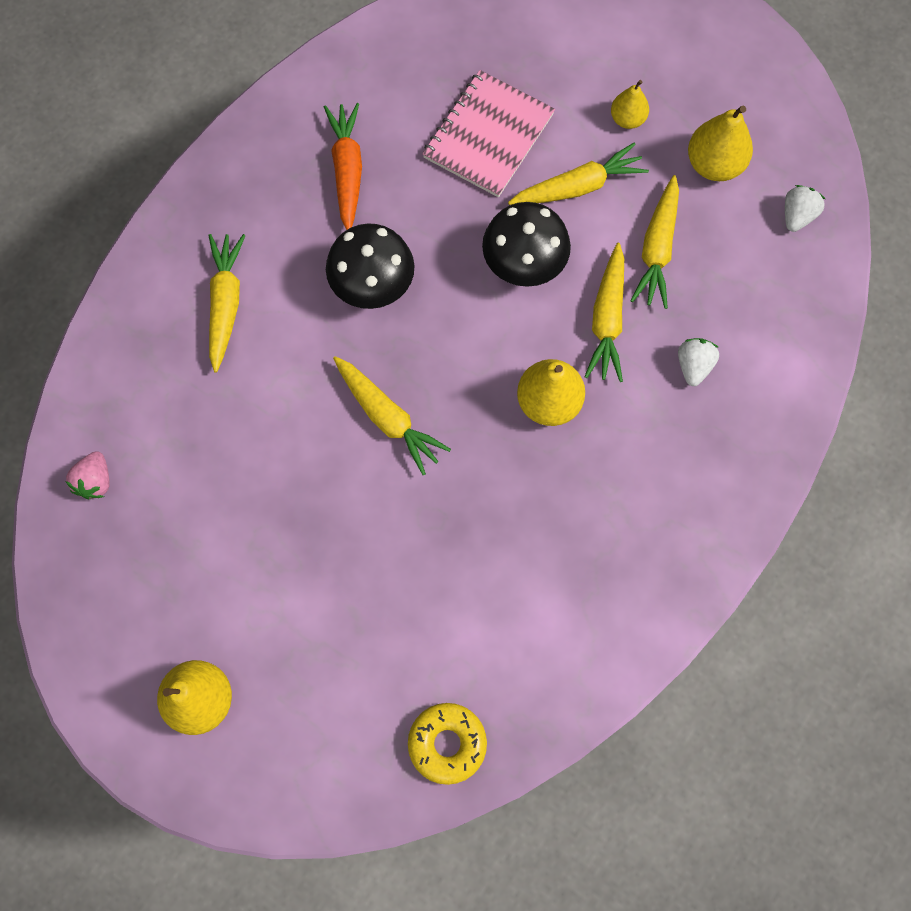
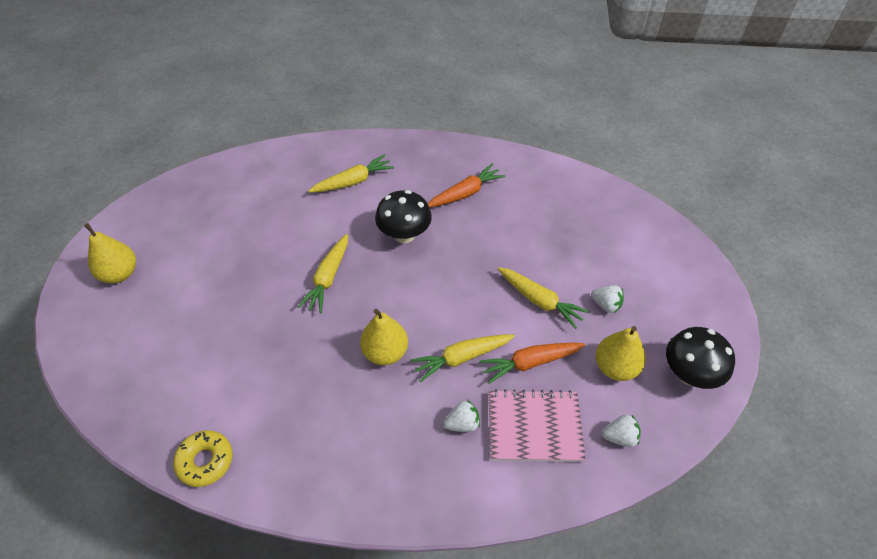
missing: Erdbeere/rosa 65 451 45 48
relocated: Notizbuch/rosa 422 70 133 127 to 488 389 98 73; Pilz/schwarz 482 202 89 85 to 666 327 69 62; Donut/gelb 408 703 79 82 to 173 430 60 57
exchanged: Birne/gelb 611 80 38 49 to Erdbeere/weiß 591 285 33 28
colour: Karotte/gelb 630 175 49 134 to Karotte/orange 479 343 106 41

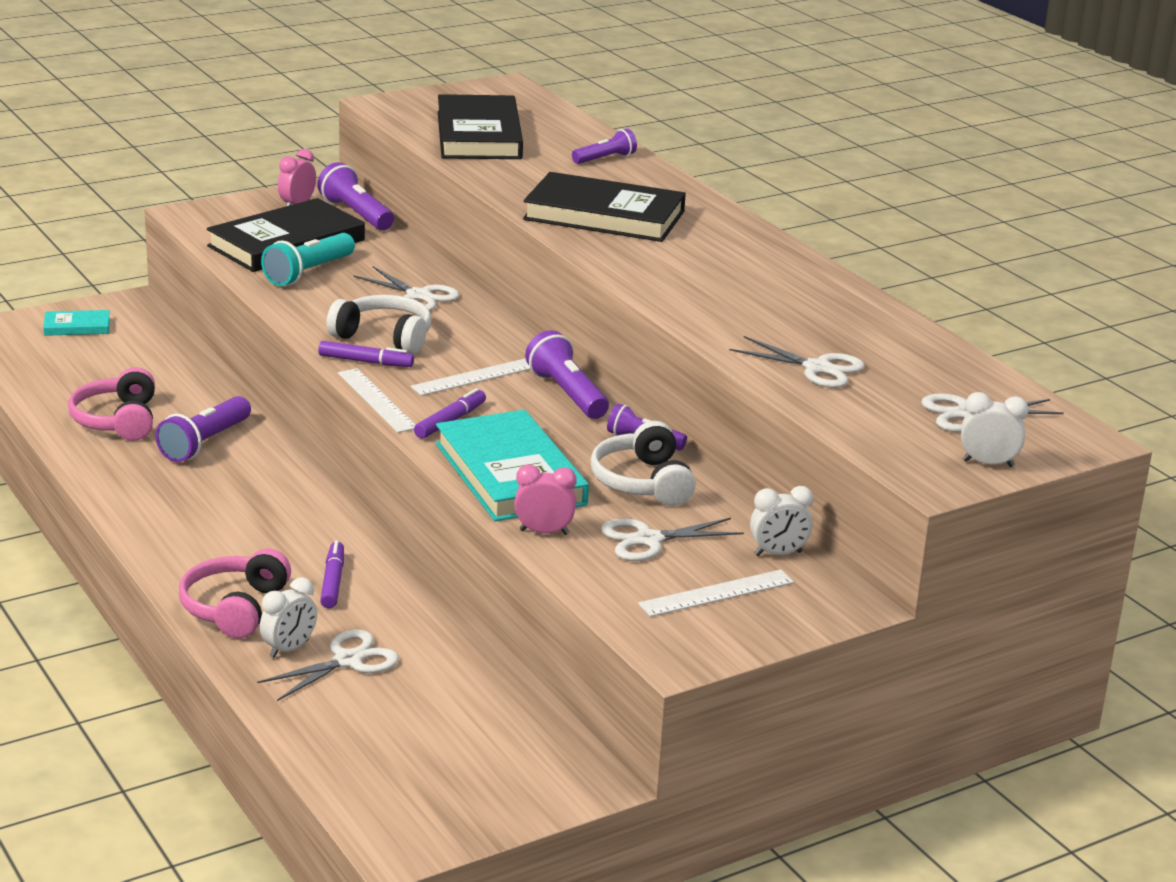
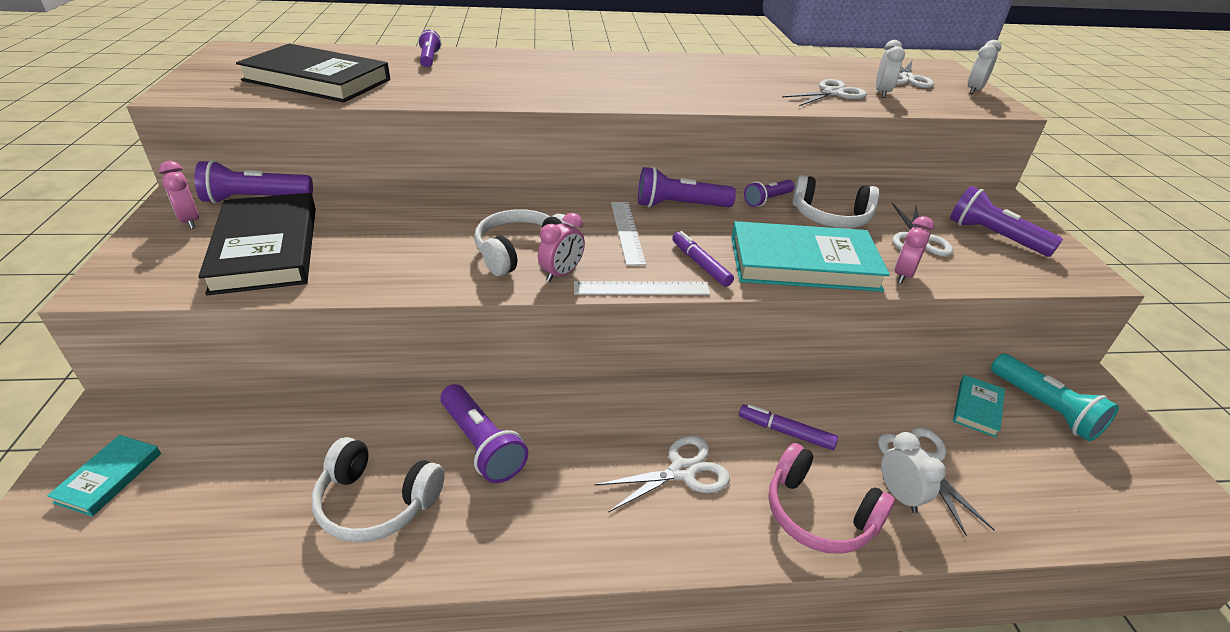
missing: Buch/schwarz 523 172 163 70
appeared: Buch/türkis 953 375 52 62
relocated: Taschenlampe/türkis 261 233 94 53 to 991 354 128 87; Schere/weiß 353 266 107 45 to 595 436 135 77; Wecker/weiß 750 486 64 70 to 876 40 29 58
exchanged: Filzstift/lila 318 341 96 26 to Wecker/rosa 538 213 47 69; Lineal/weiß 638 570 156 47 to Taschenlampe/lila 950 186 113 71
colour: Kopfhörer/rosa 68 367 87 74 to Kopfhörer/weiß 312 437 133 105

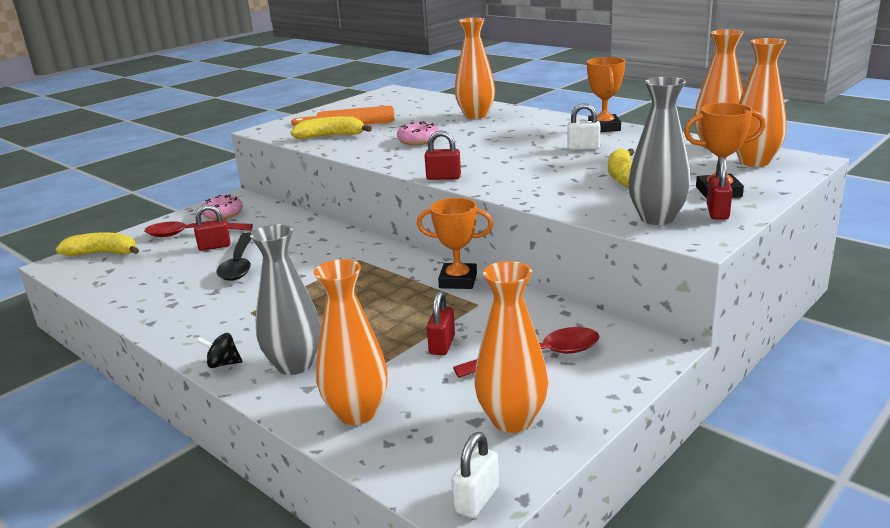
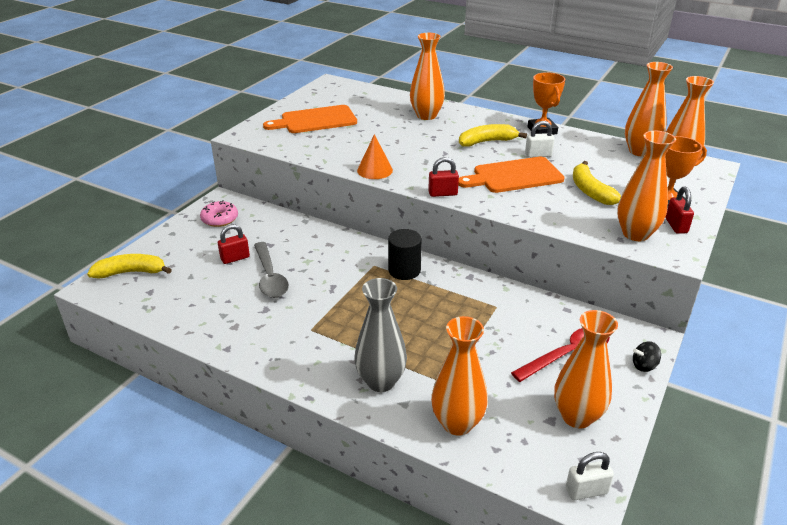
missing: Donut/rosa 397 121 42 24; Pokal/orange 417 198 76 91; Löffel/rot 144 222 109 15; Vorhängeschloss/rot 427 291 28 64
appeared: Kegel/orange 357 134 36 45; Schneidebrett/orange 458 157 107 36; Vollzylinder/schwarz 388 229 34 51
relocated: Banane/gelb 291 117 81 22 to 459 124 68 23; Kreisel/schwarz 197 333 45 35 to 633 341 28 31
colour: Vase/grau 628 77 63 148 to Vase/orange 617 131 59 110; Löffel/schwarz 216 232 35 49 to Löffel/grau 254 242 35 56
spun: Vorhängeschloss/weiß 451 432 48 86 = 566 452 48 48 60 degrees clockwise

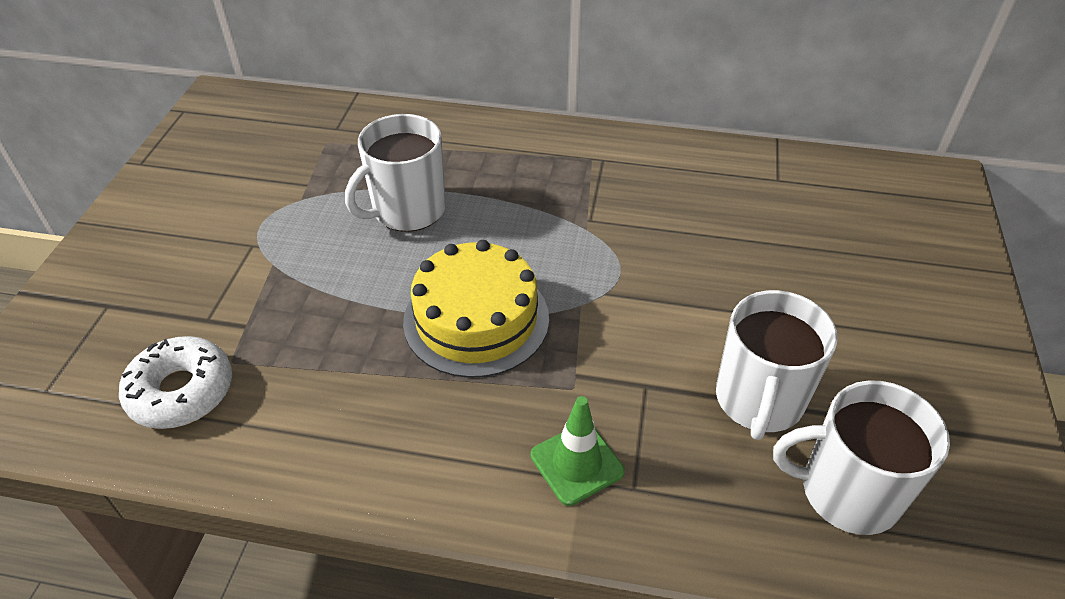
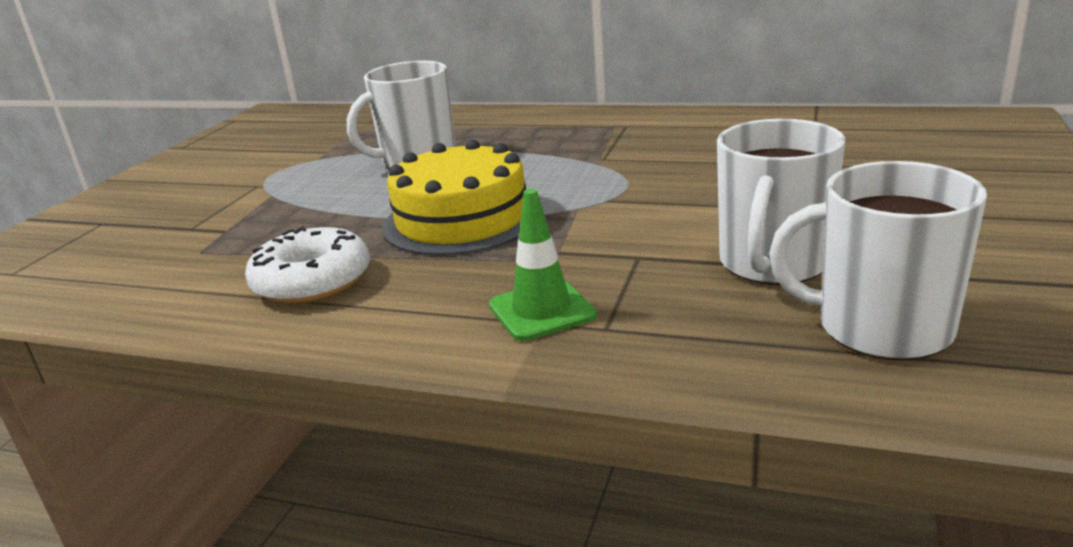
relocated: Donut/weiß 119 336 113 93 to 245 226 125 78

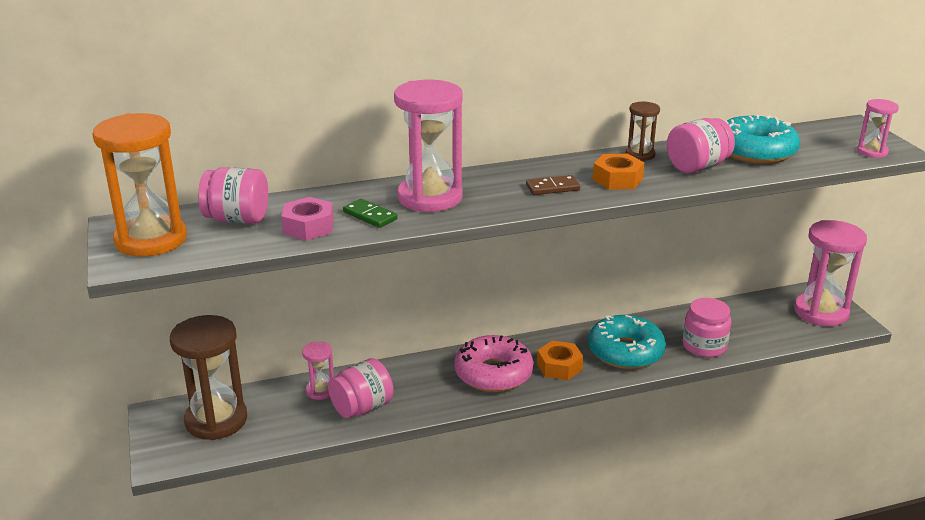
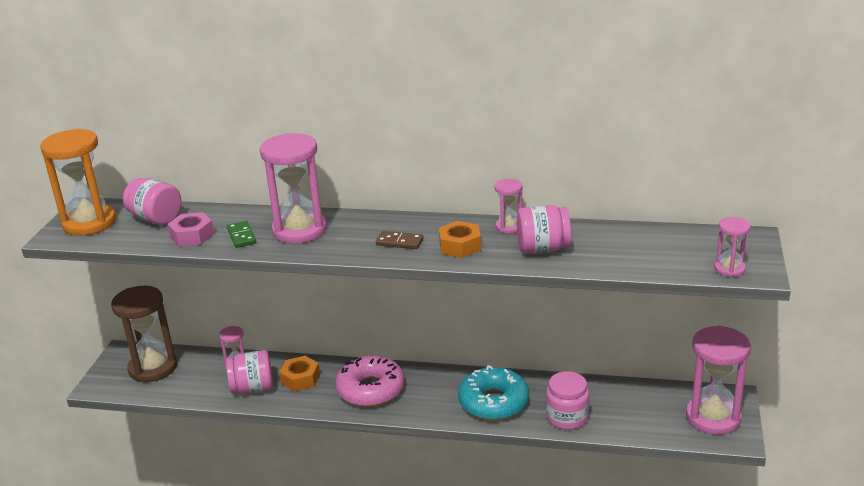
missing: Donut/türkis 725 114 75 50
relocated: Sechskantmutter/orange 537 341 46 39 to 279 356 41 36
colour: Sanduhr/braun 626 102 34 59 to Sanduhr/rosa 494 179 29 54

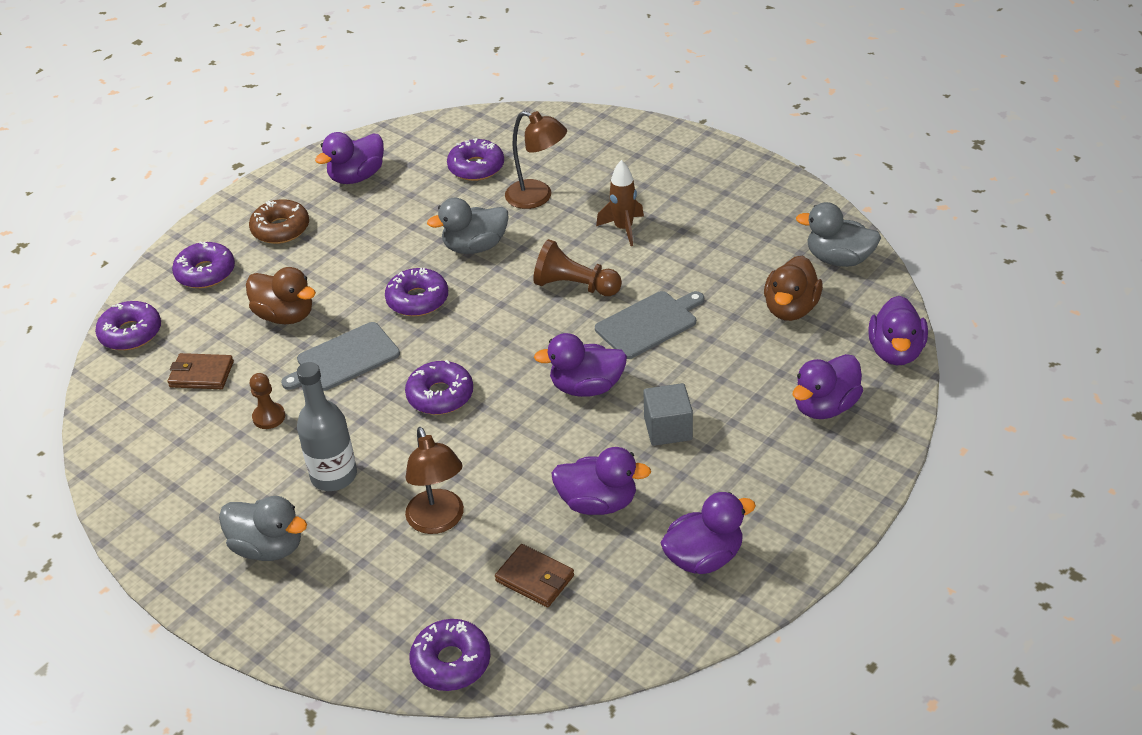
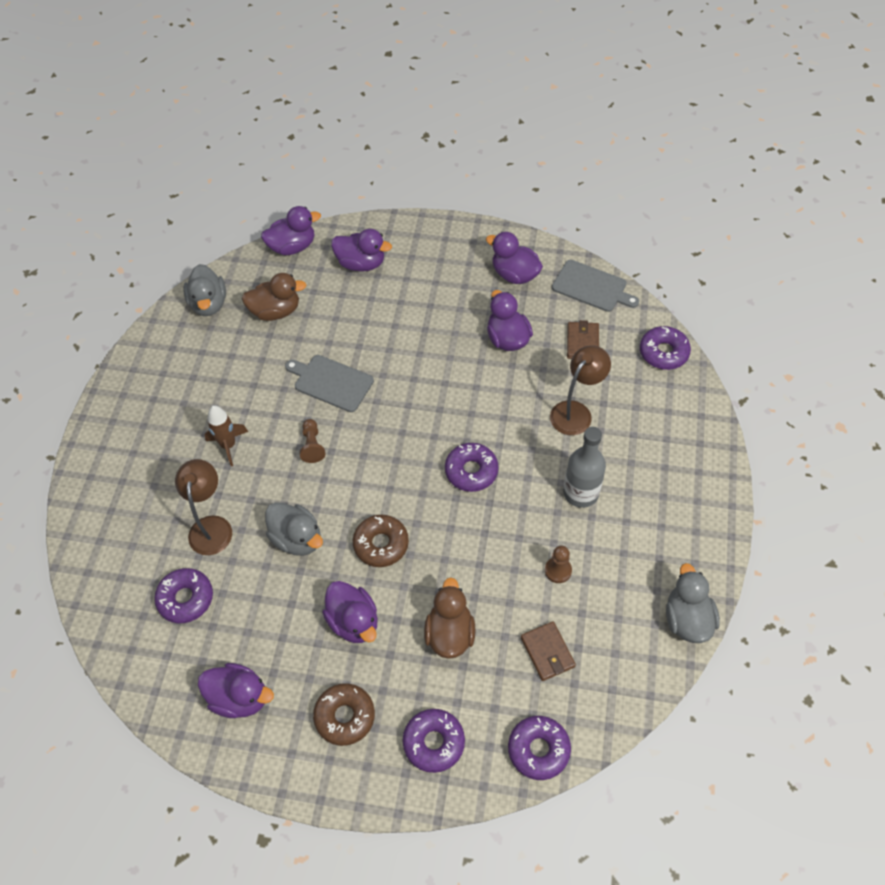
missing: Kubus/grau 643 383 50 63
relocated: Schneidebrett/grau 281 322 119 69 to 552 260 87 52; Ente/lila 534 333 93 64 to 322 581 56 62; Ente/grau 219 496 88 65 to 666 563 54 80
colour: Donut/lila 385 268 63 48 to Donut/braun 353 515 56 52
size: Bauer/braun 533 239 89 57 = 300 419 25 44 x0.64

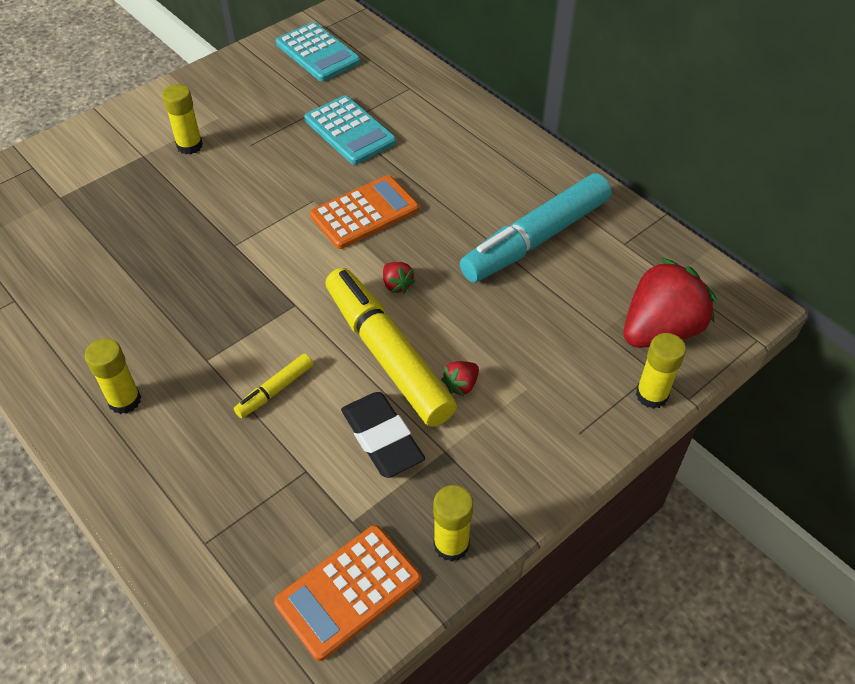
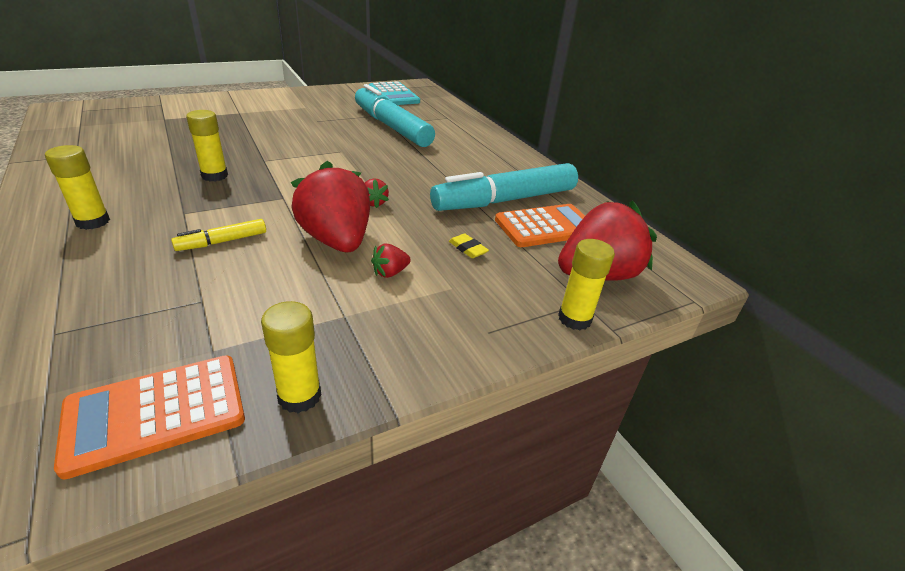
missing: Radiergummi/schwarz 341 392 84 86
appeared: Radiergummi/gelb 449 233 40 25
relocated: Klebestift/gelb 162 84 41 70 to 186 110 42 72; Taschenrechner/orange 310 175 109 74 to 495 204 90 43
exchanged: Taschenrechner/türkis 304 95 92 70 to Filzstift/türkis 355 84 80 63; Filzstift/gelb 325 268 132 159 to Erdbeere/rot 291 161 79 91

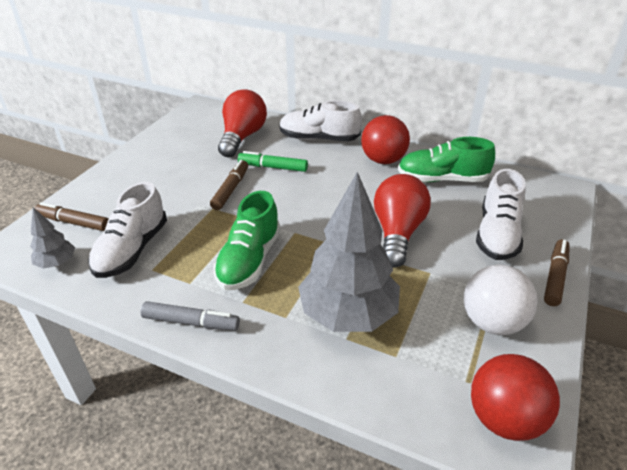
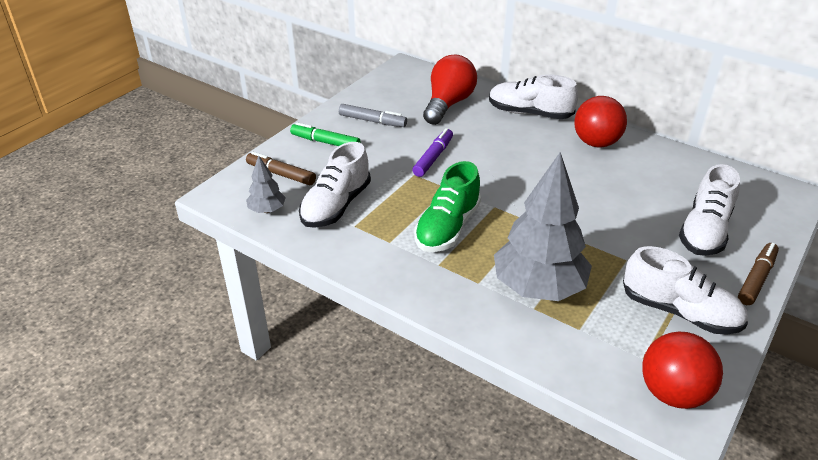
missing: Schuh/grün 398 137 97 45; Glühbirne/rot 374 174 57 94
relocated: Filzstift/grün 238 151 70 21 to 290 122 70 24; Filzstift/grau 141 301 99 30 to 339 104 68 23
exchanged: Ball/weiß 463 264 75 71 to Schuh/weiß 623 246 125 89
colour: Filzstift/braun 210 160 38 50 to Filzstift/lila 412 128 41 49

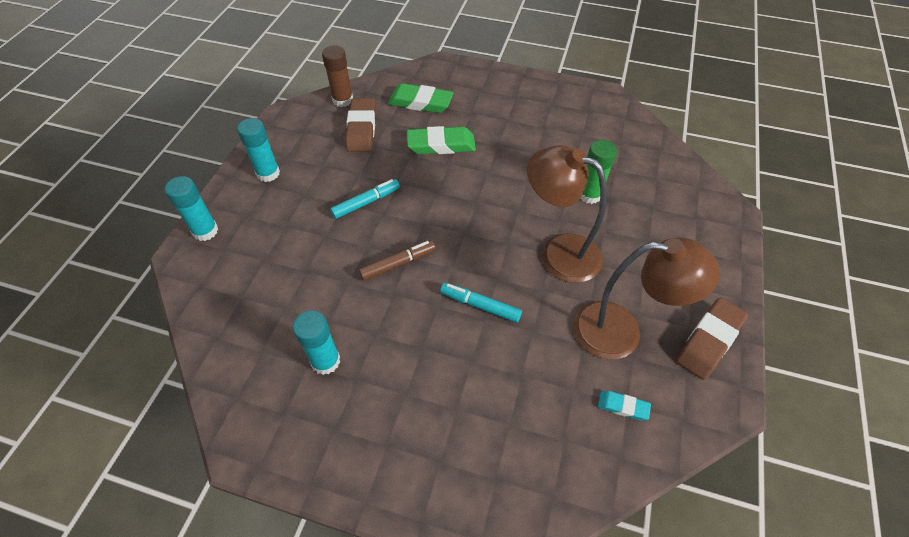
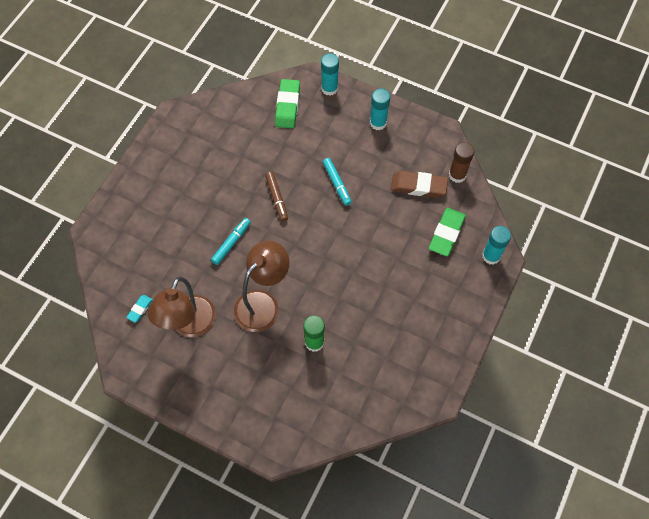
missing: Radiergummi/braun 676 297 72 83
relocated: Radiergummi/grün 407 126 69 28 to 275 79 25 49; Klebestift/türkis 293 310 47 65 to 482 226 29 39

